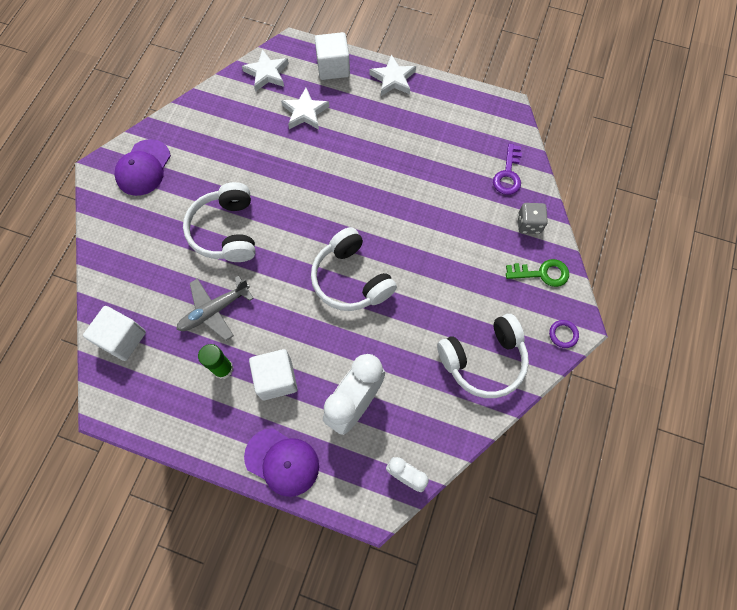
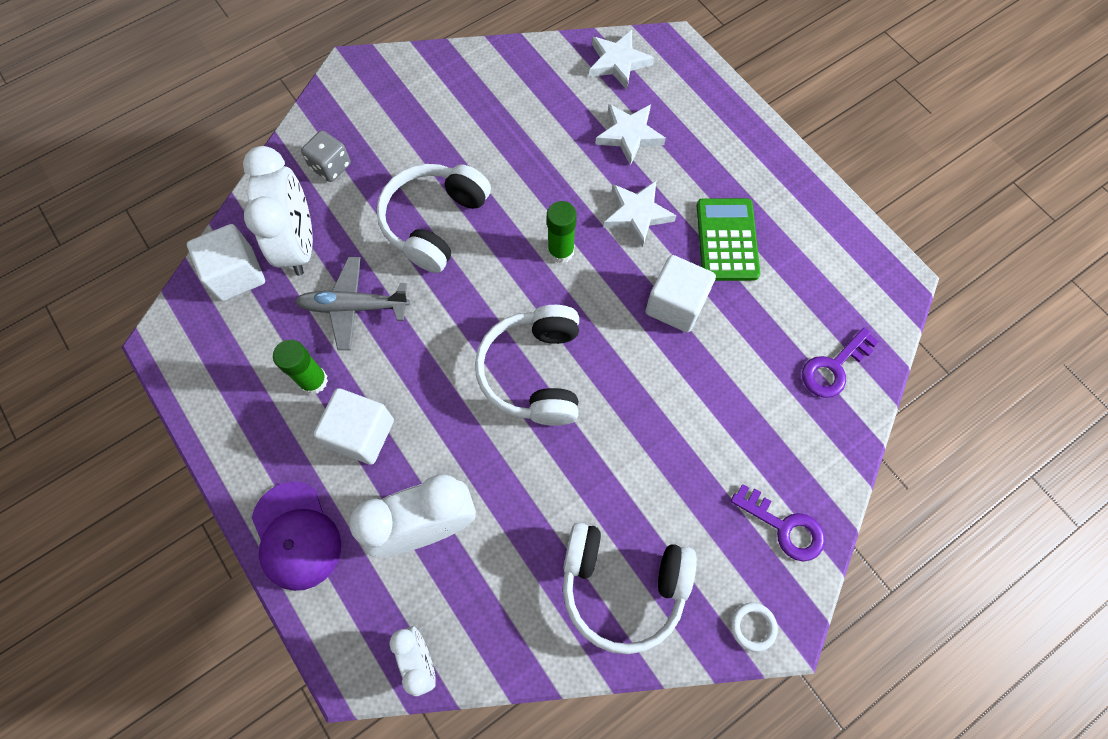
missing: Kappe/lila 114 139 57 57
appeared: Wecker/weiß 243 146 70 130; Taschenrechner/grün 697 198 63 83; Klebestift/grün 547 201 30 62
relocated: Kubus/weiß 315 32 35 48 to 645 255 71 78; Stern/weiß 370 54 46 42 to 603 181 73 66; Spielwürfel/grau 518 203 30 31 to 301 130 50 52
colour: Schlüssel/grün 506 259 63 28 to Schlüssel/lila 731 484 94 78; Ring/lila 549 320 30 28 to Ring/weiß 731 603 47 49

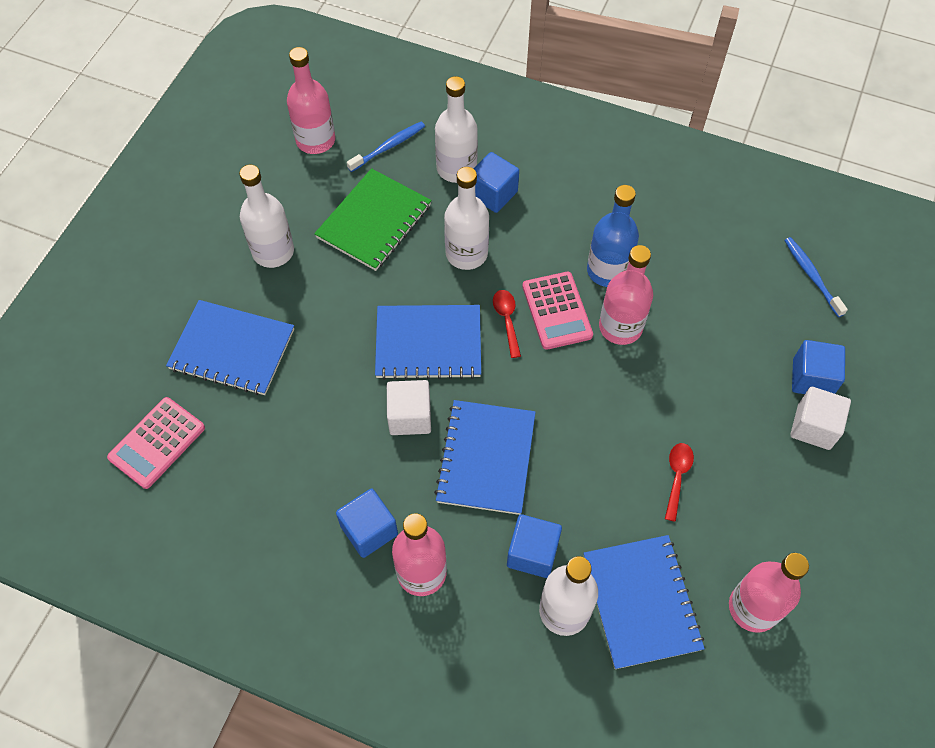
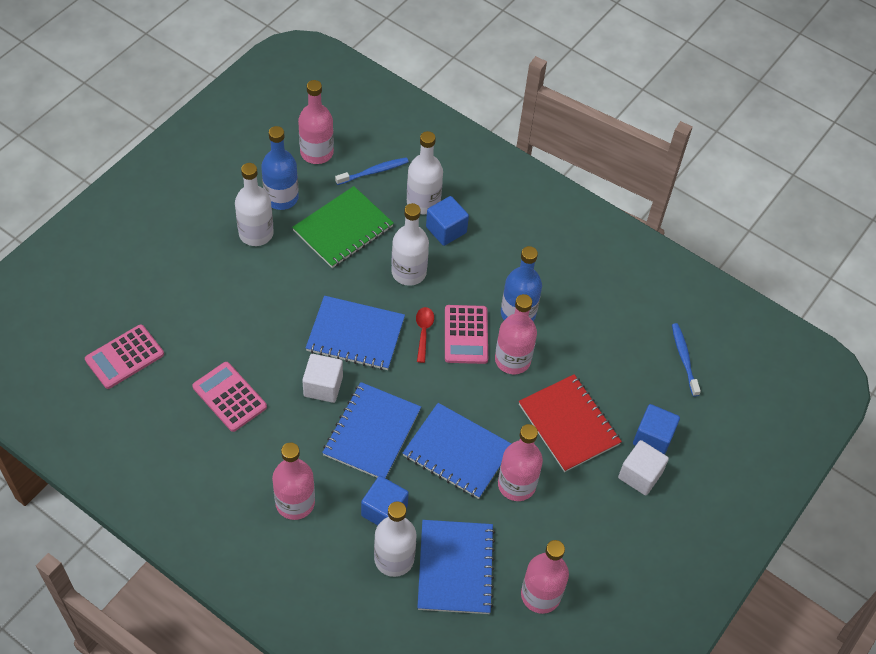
missing: Kubus/blau 336 489 62 69
appeared: Flasche/blau 261 126 38 84; Taschenrechner/rosa 192 362 75 70; Notizbuch/rot 519 374 103 98
relocated: Notizbuch/blau 166 300 128 95 to 403 403 109 96
exchanged: Löffel/rot 665 443 29 79 to Flasche/rosa 498 424 45 77

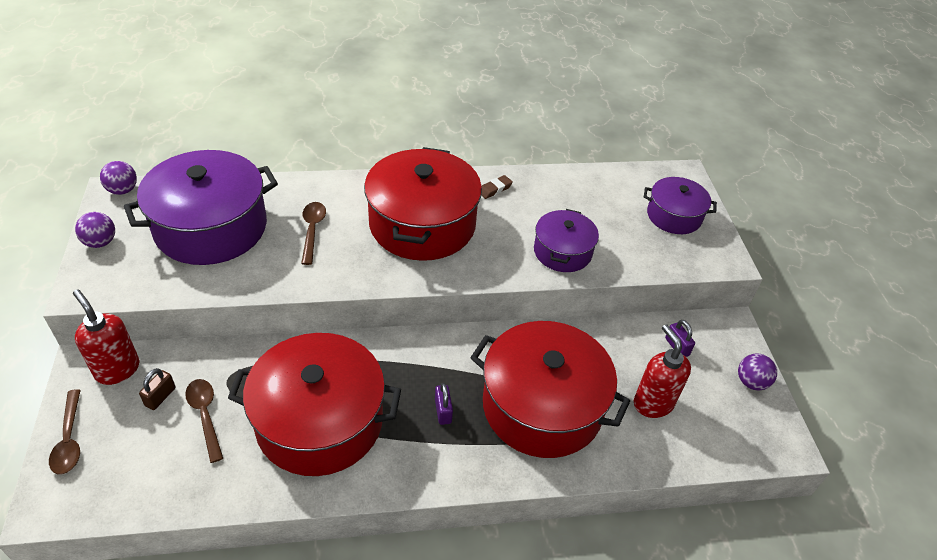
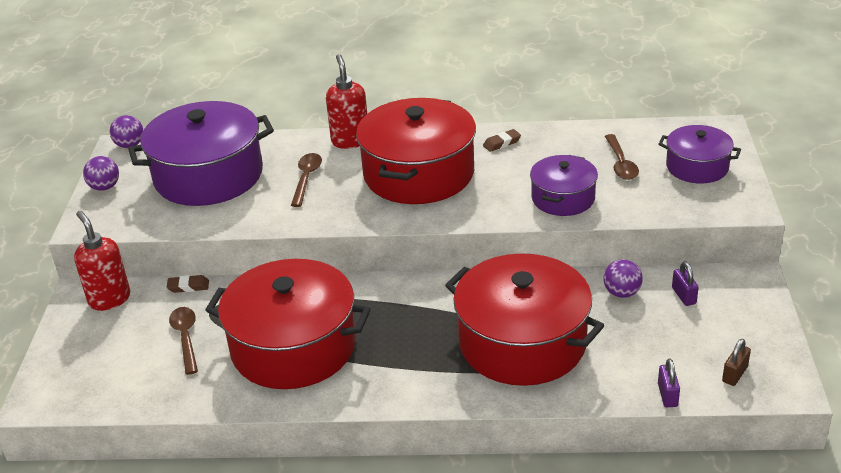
appeared: Radiergummi/braun 167 275 42 18
relocated: Seifenspender/rot 634 325 57 93 to 326 54 41 95; Ball/lila 738 353 39 38 to 604 259 39 39; Vorhängeschloss/braun 139 368 37 42 to 722 339 29 47; Vorhängeschloss/lila 435 383 18 42 to 658 359 22 48; Löffel/braun 49 389 32 85 to 605 134 34 46

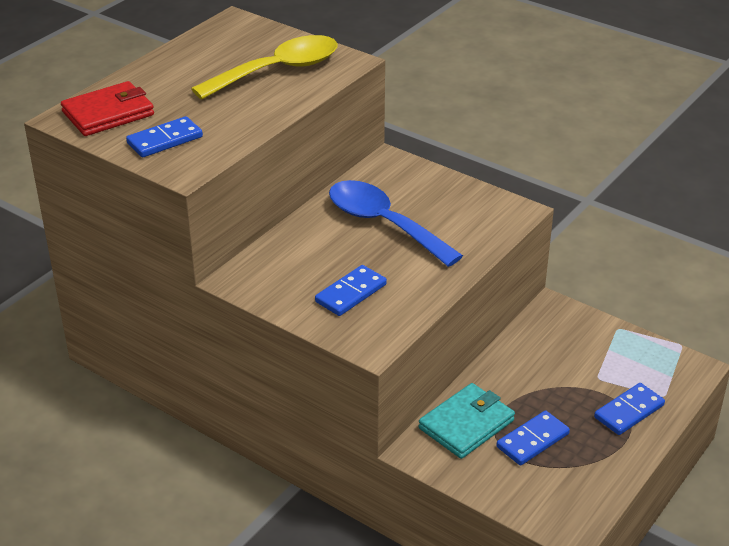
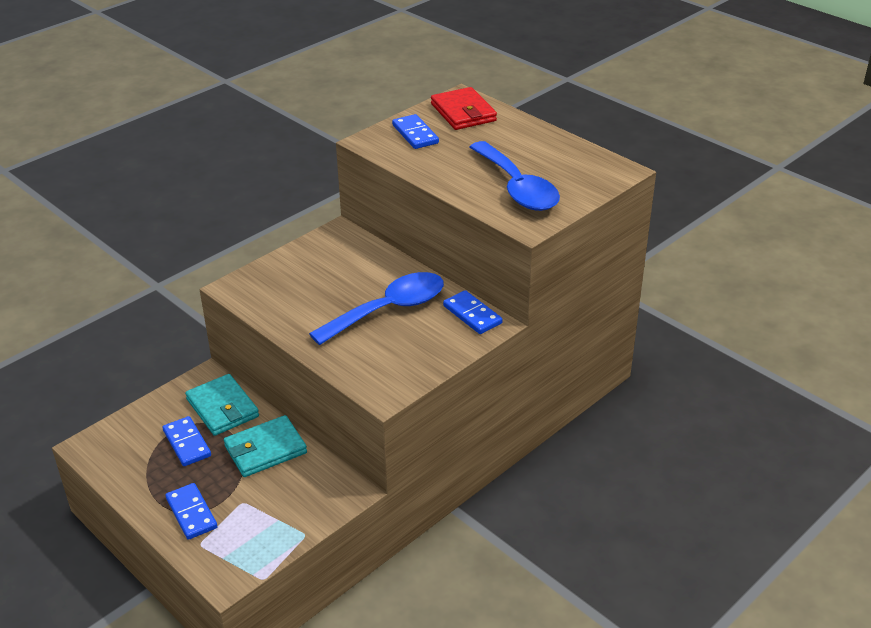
appeared: Geldbörse/türkis 224 415 83 62
relocated: Dominostein/blau 315 265 72 51 to 443 290 60 44
colour: Löffel/gelb 191 35 147 64 to Löffel/blau 470 141 90 70

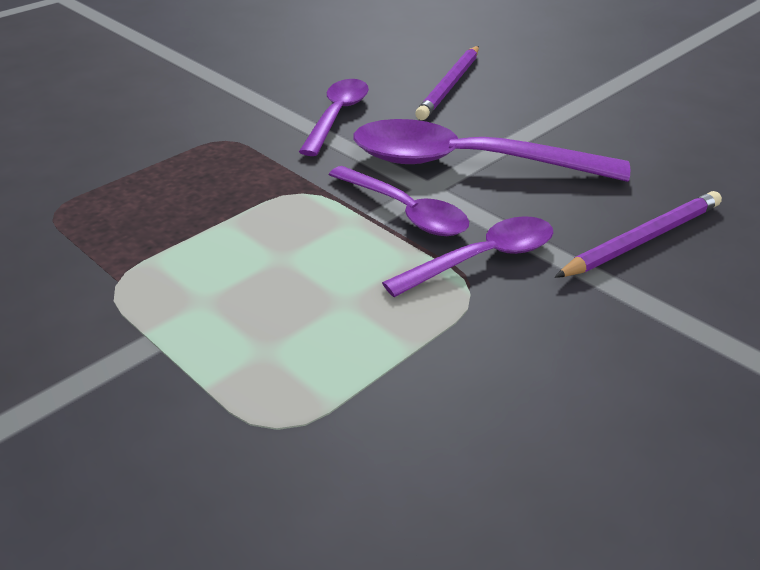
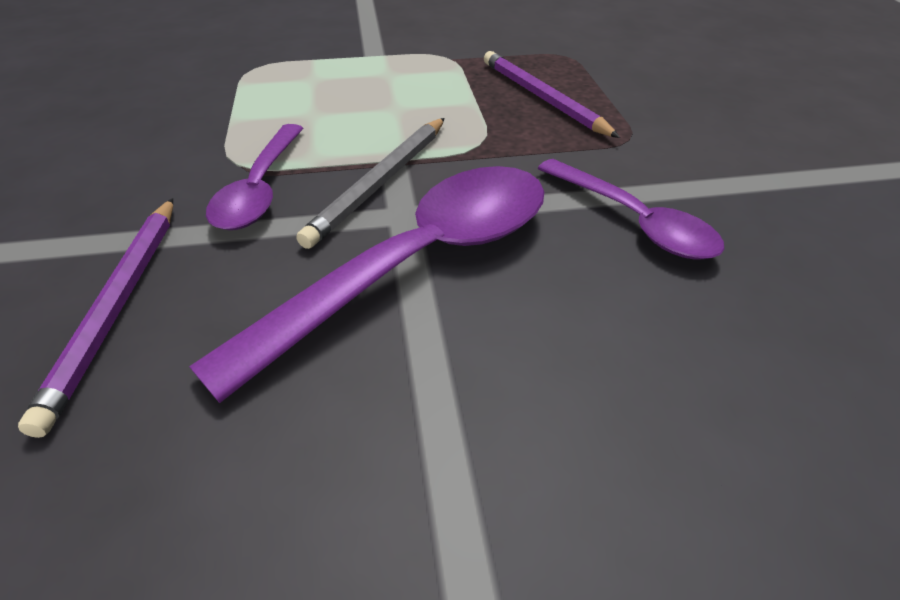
relocated: Bleistift/lila 415 46 64 74 to 484 51 136 87
exchanged: Löffel/lila 329 166 140 70 to Bleistift/grau 296 118 149 131

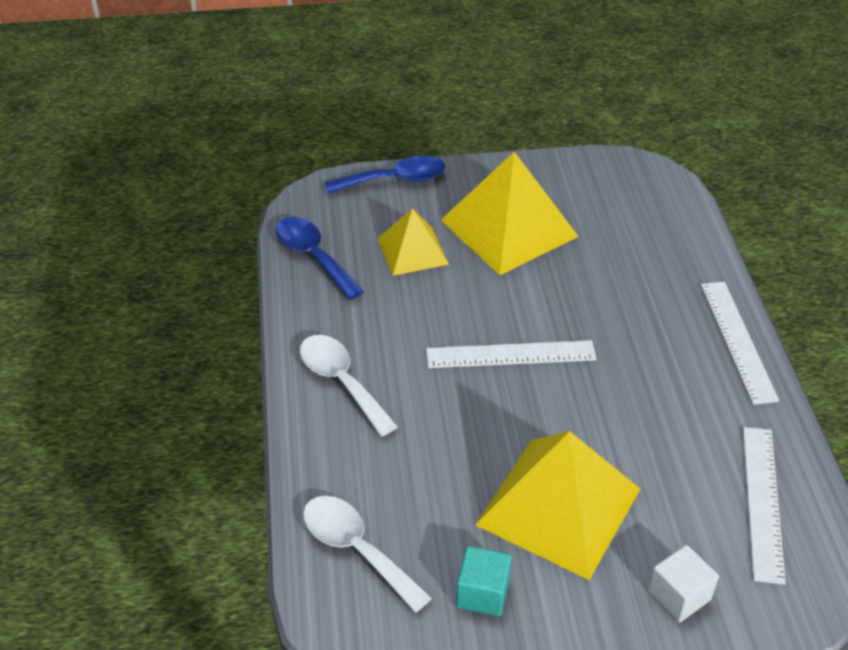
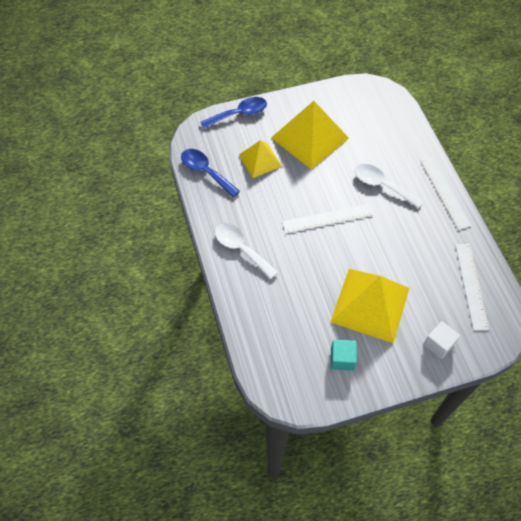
relocated: Löffel/weiß 303 496 129 117 to 355 164 68 44

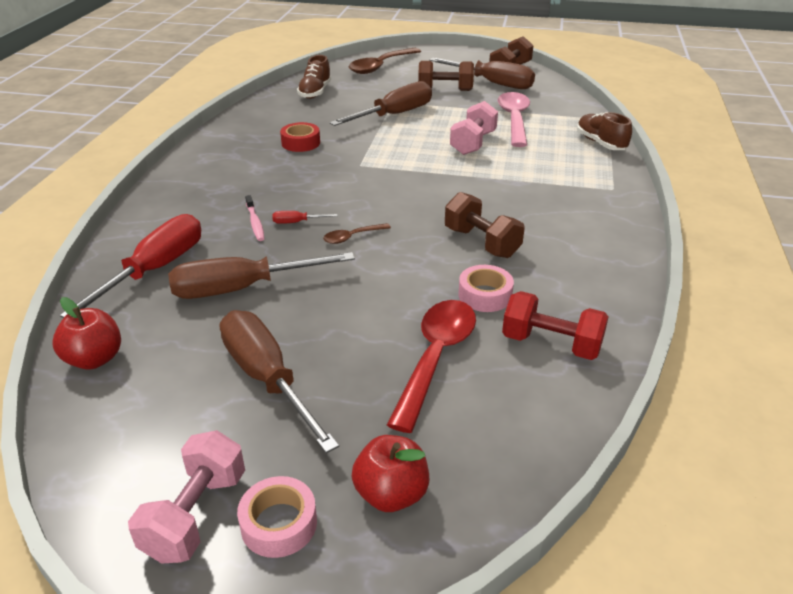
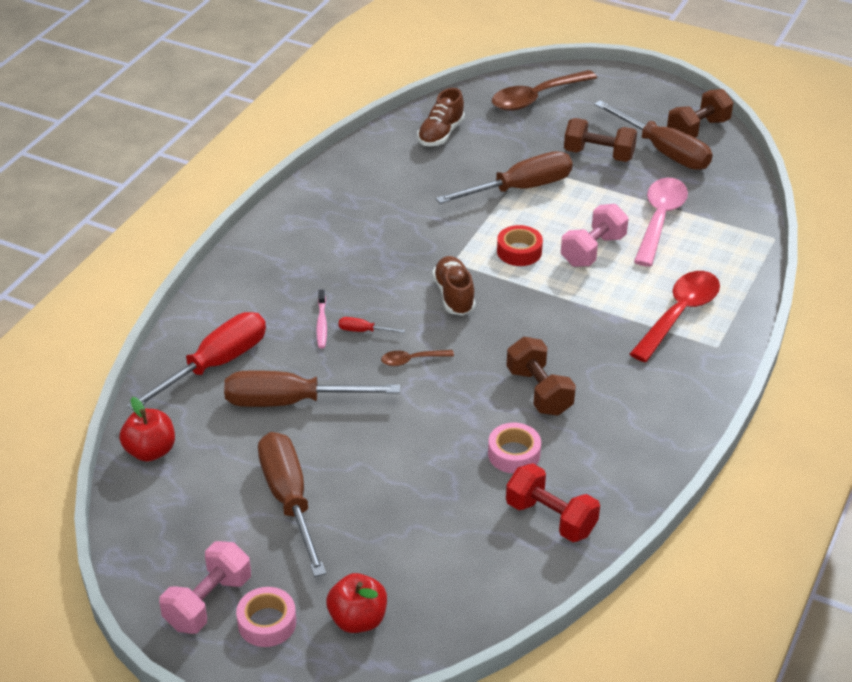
relocated: Schuh/braun 577 112 55 38 to 432 256 43 59; Klebeband/rot 280 122 40 30 to 497 225 46 41; Löffel/rot 387 300 89 133 to 630 271 90 91

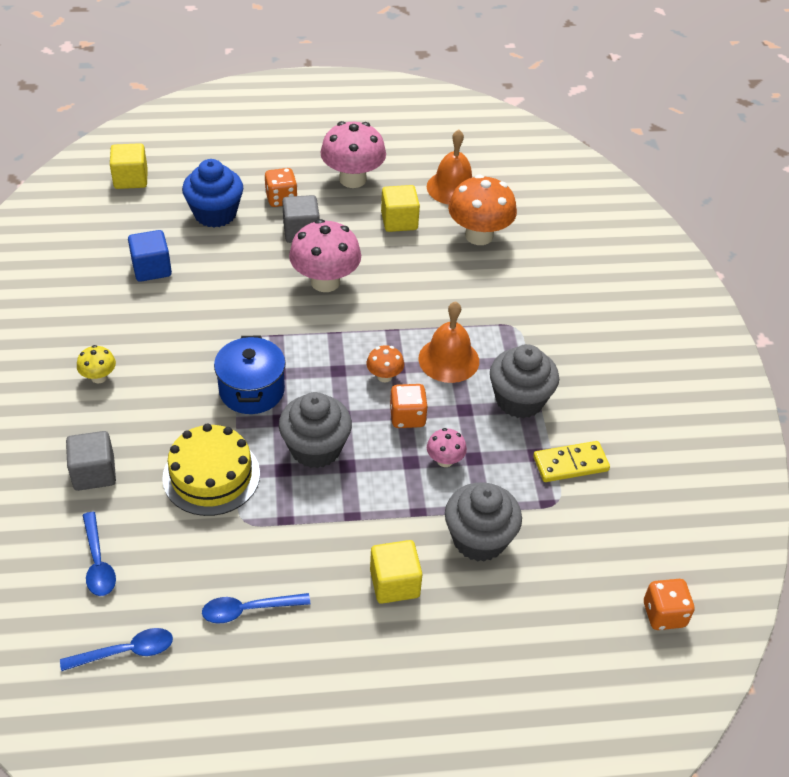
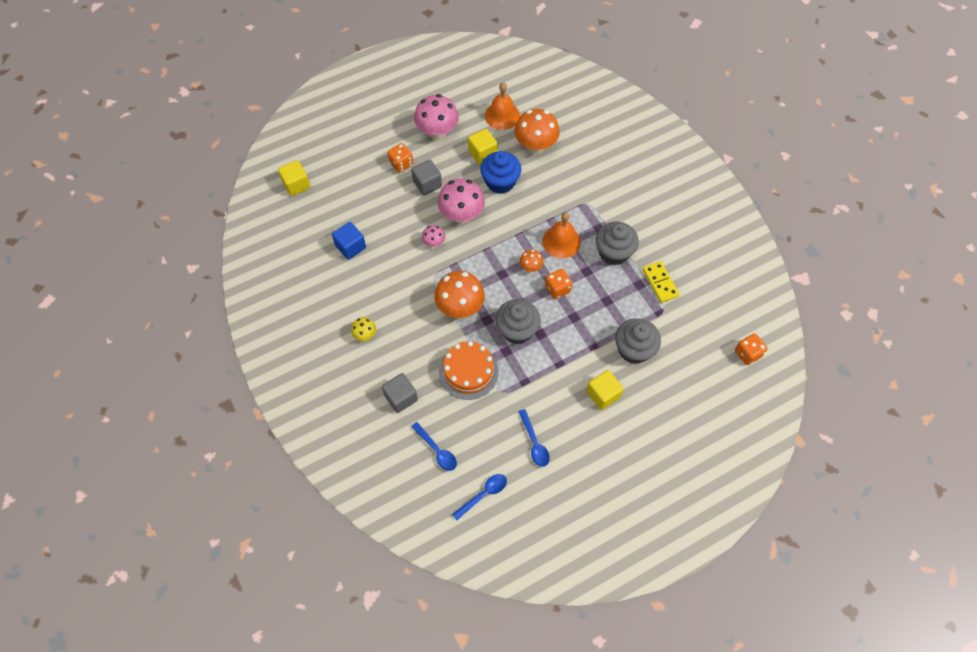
relocated: Muffin/blau 182 159 61 68 to 480 151 41 43; Pilz/rosa 427 428 40 39 to 422 225 23 22
exchanged: Kochtopf/blau 214 336 72 78 to Pilz/orange 434 271 51 47
colour: Kuchen/gelb 162 424 98 92 to Kuchen/orange 439 341 60 59
spun: Dominostein/gelb 533 441 77 41 = 643 261 37 42 75 degrees counterclockwise; Löffel/blau 202 593 108 31 = 519 409 31 58 75 degrees counterclockwise

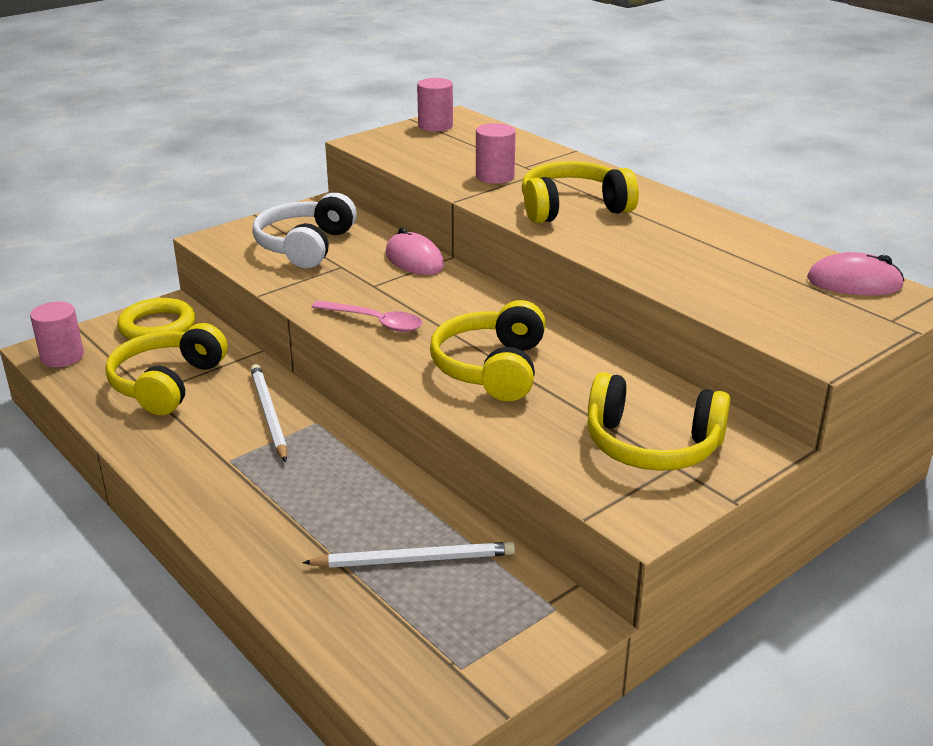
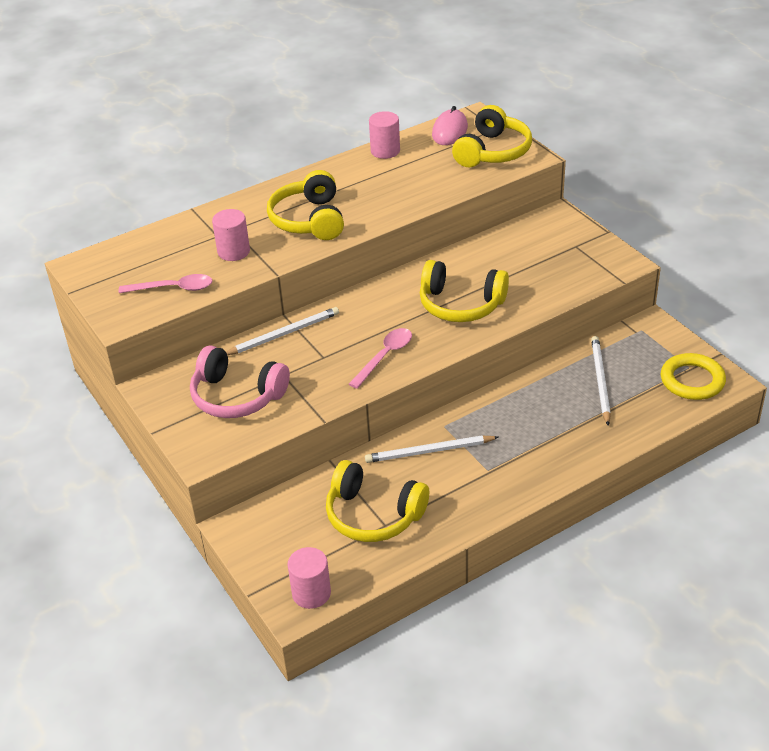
appeared: Löffel/rosa 118 274 94 19
relocated: Vollzylinder/rosa 417 78 36 54 to 369 111 31 48; Ring/gelb 117 298 79 41 to 661 353 65 47; Kopfhörer/gelb 587 372 143 99 to 452 105 80 62
exchanged: Computermaus/rosa 386 228 58 47 to Bleistift/weiß 226 307 113 48
colour: Kopfhörer/weiß 252 193 105 75 to Kopfhörer/rosa 190 345 100 73

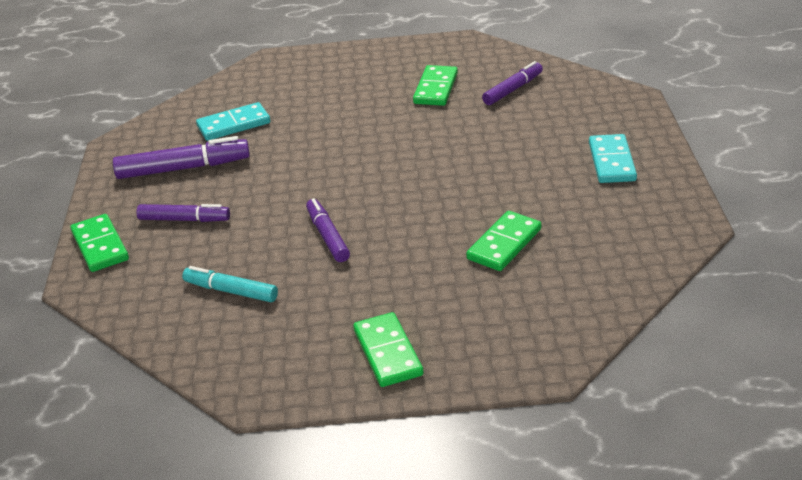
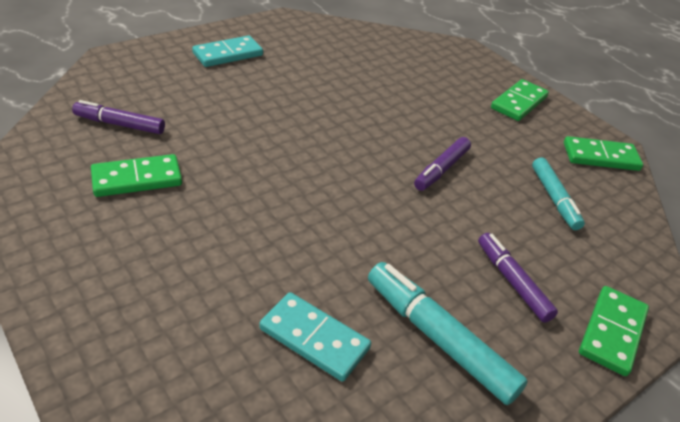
relocated: Dominostein/grün 466 211 76 60 to 564 136 79 35
colour: Filzstift/lila 113 136 137 43 to Filzstift/türkis 368 262 160 143

